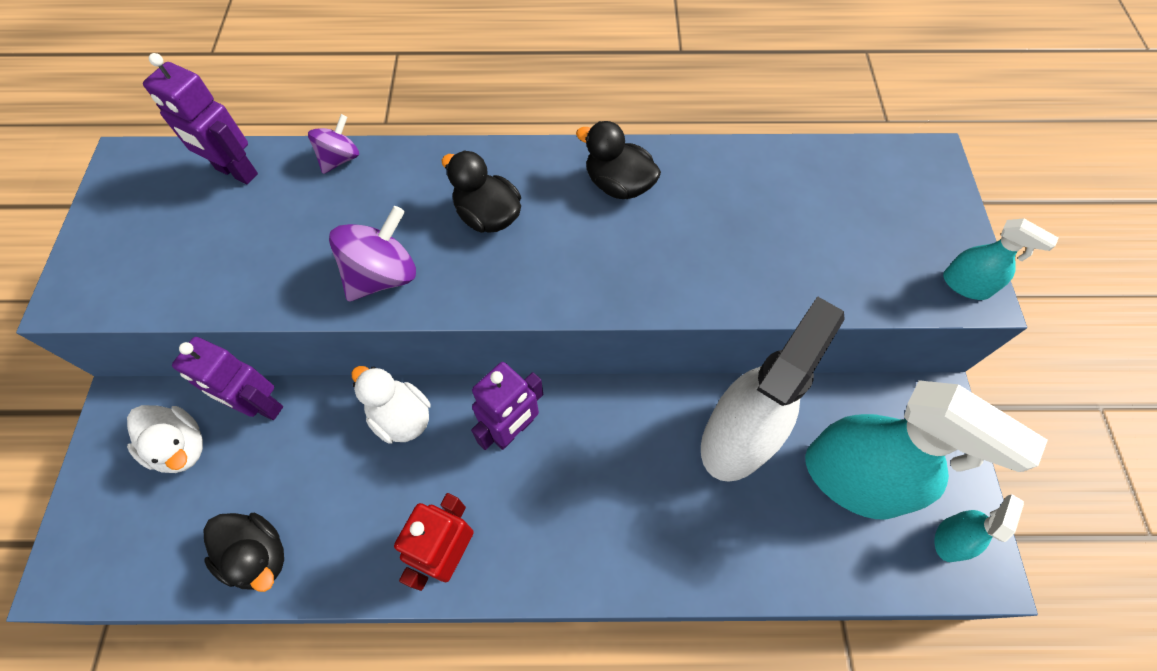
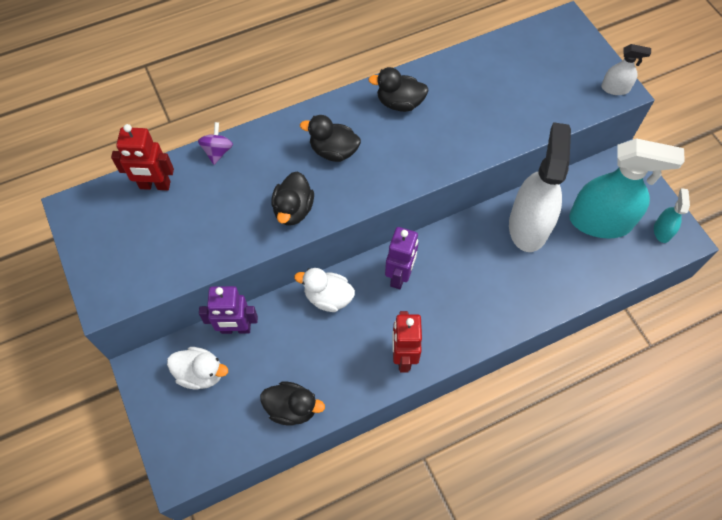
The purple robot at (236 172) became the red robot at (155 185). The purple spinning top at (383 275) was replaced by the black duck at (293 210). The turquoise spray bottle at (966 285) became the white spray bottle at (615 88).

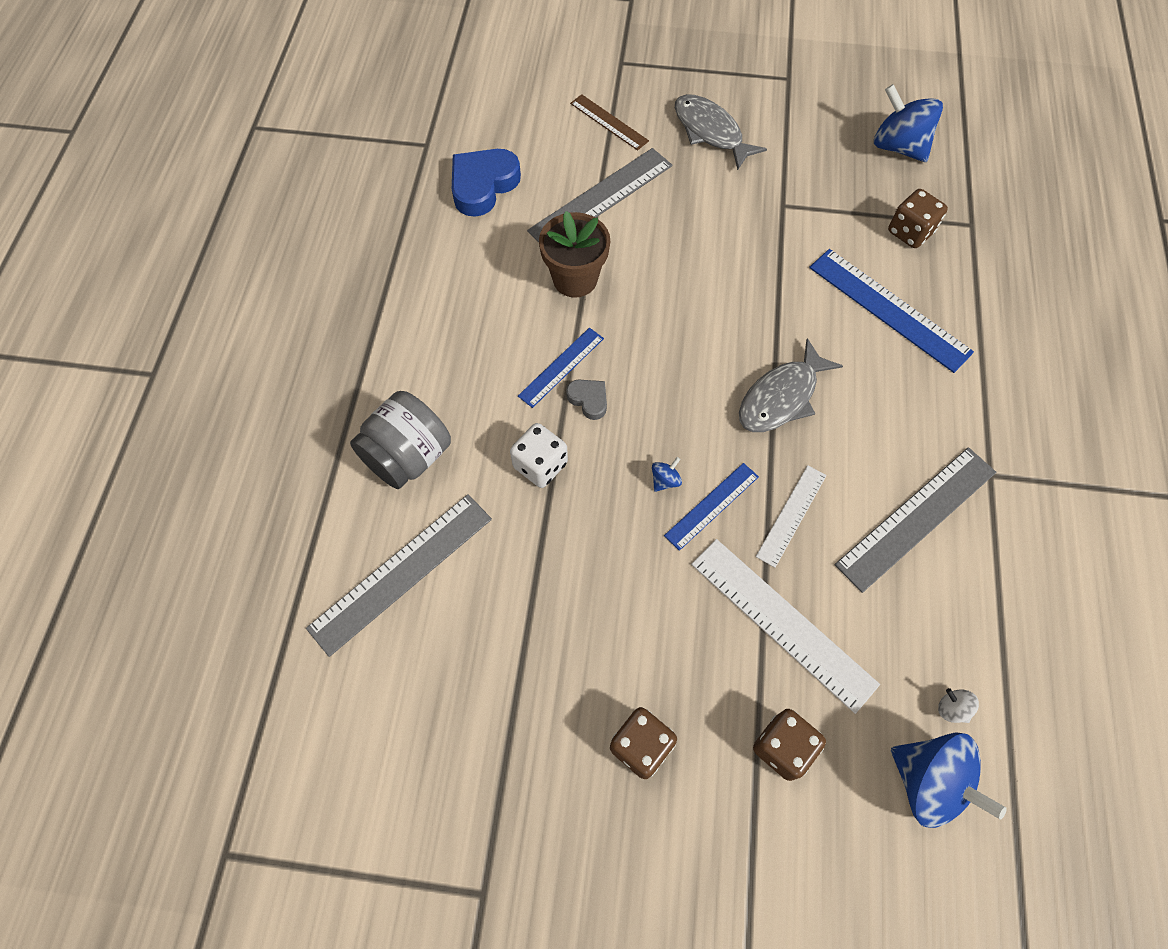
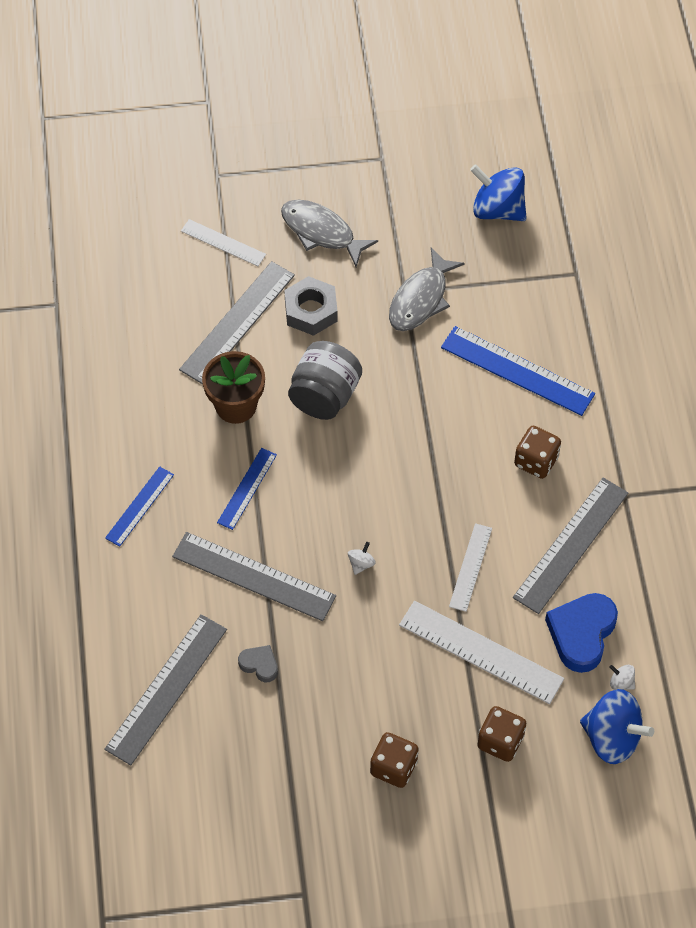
The brown ruler at (609 122) became the white ruler at (223 243). The blue heart moved from (483 185) to (581 634). The brown dice moved from (910 232) to (536 461). The grey fish moved from (781 397) to (421 299). The grey heart moved from (588 400) to (259 665). The grey jar moved from (408 456) to (324 396). The white dice at (540 465) was replaced by the grey ruler at (254 576). The blue spinning top at (665 480) became the white spinning top at (361 564). The blue ruler moved from (712 506) to (140 506). The grey nut at (311 311) appeared.

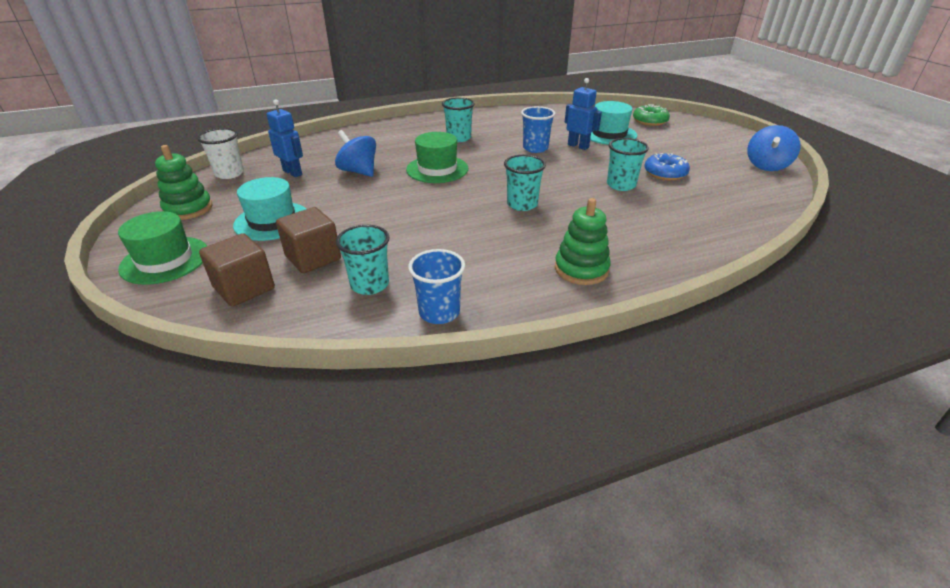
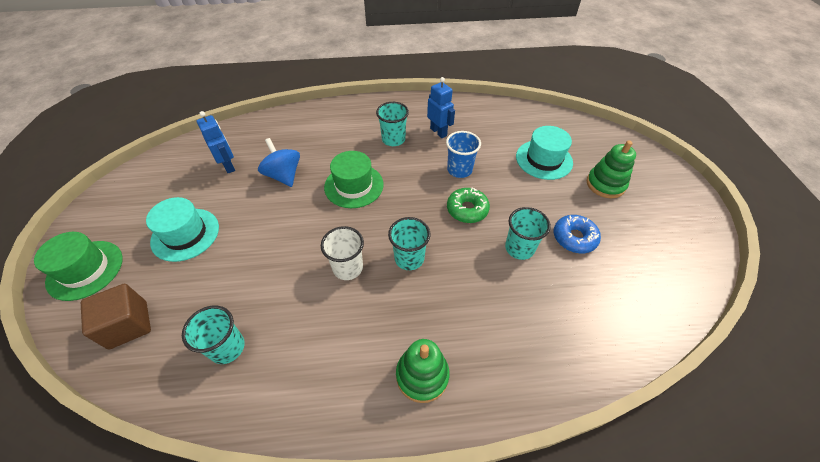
The blue robot moved from (578 146) to (438 132). The green donut moved from (649 121) to (467 209). The blue spinning top at (766 166) disappeared. The white cup moved from (229 173) to (348 268). The green stacking toy moved from (188 209) to (605 184). The brown cube at (313 258) disappeared. The blue cup at (439 312) disappeared.

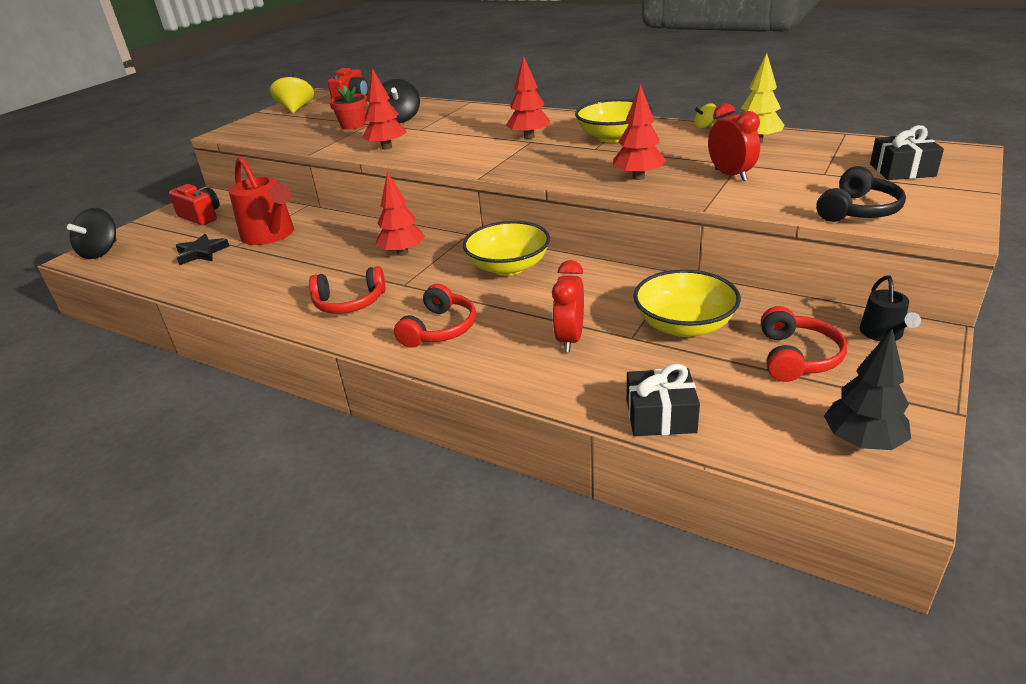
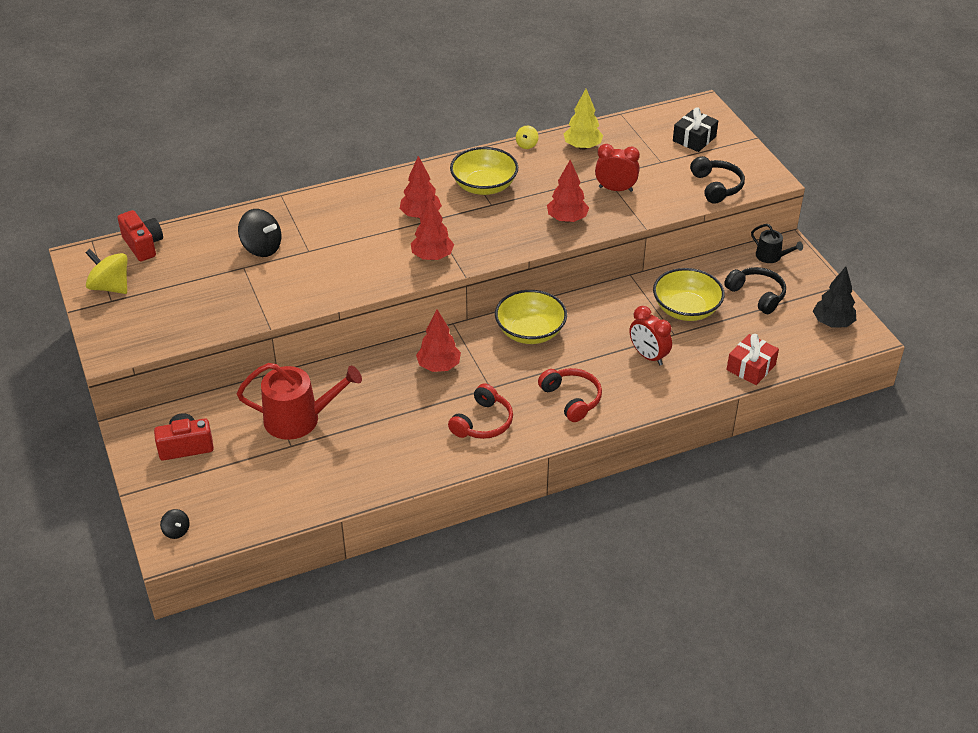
The red tree moved from (387 147) to (432 257). The red flower pot at (353 125) disappeared. The black spinning top at (101 252) changed to 0.52 times the size. The black star at (201 253) disappeared. The red headphones at (796 357) became the black headphones at (757 295). The black gift at (660 416) became the red gift at (751 367).

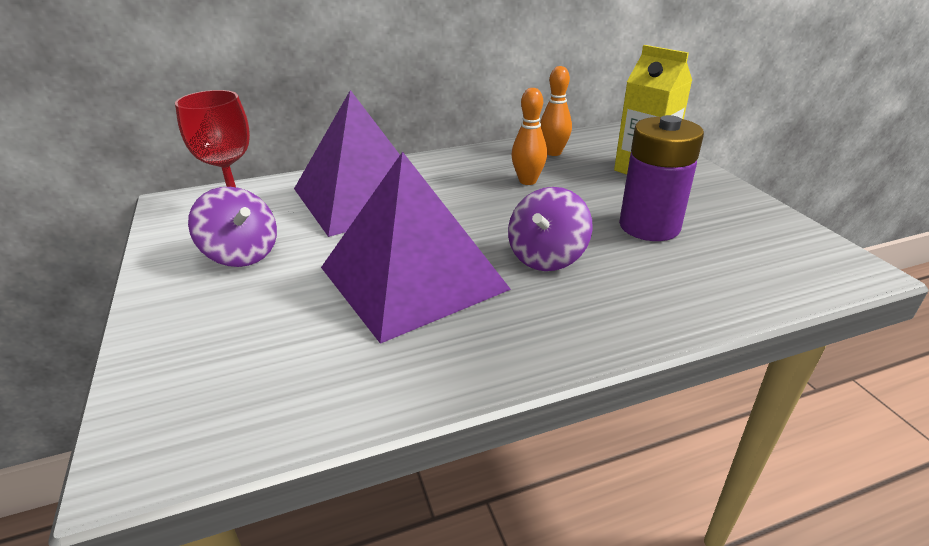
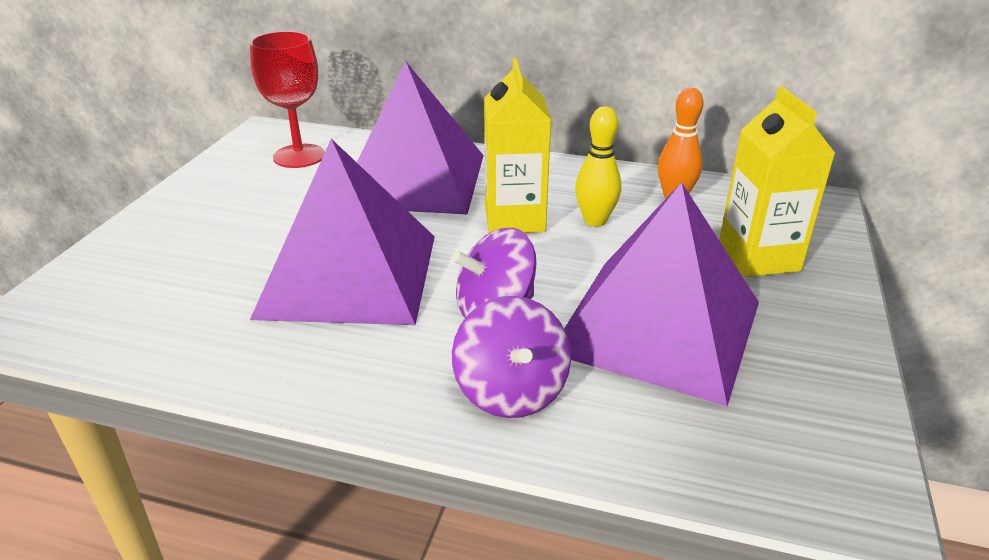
The orange bowling pin at (527 181) became the yellow bowling pin at (595 220). The purple battery at (649 226) was replaced by the purple pyramid at (658 326). The purple spinning top moved from (242 254) to (511 391). The yellow carton at (514 219) appeared.

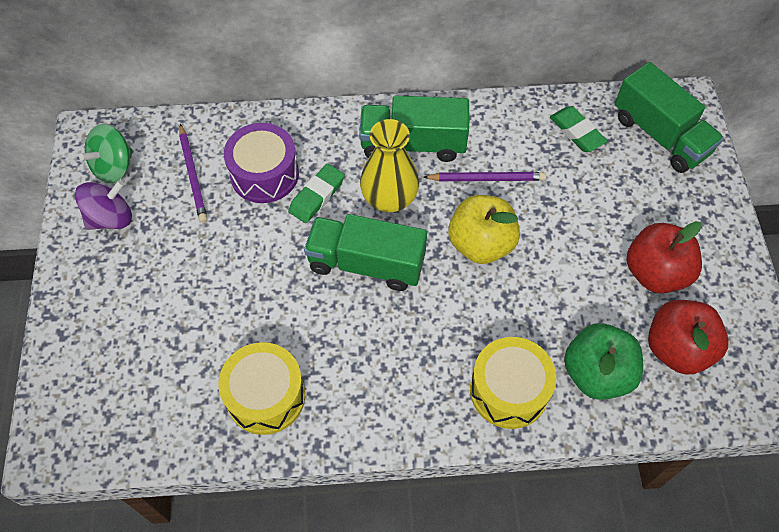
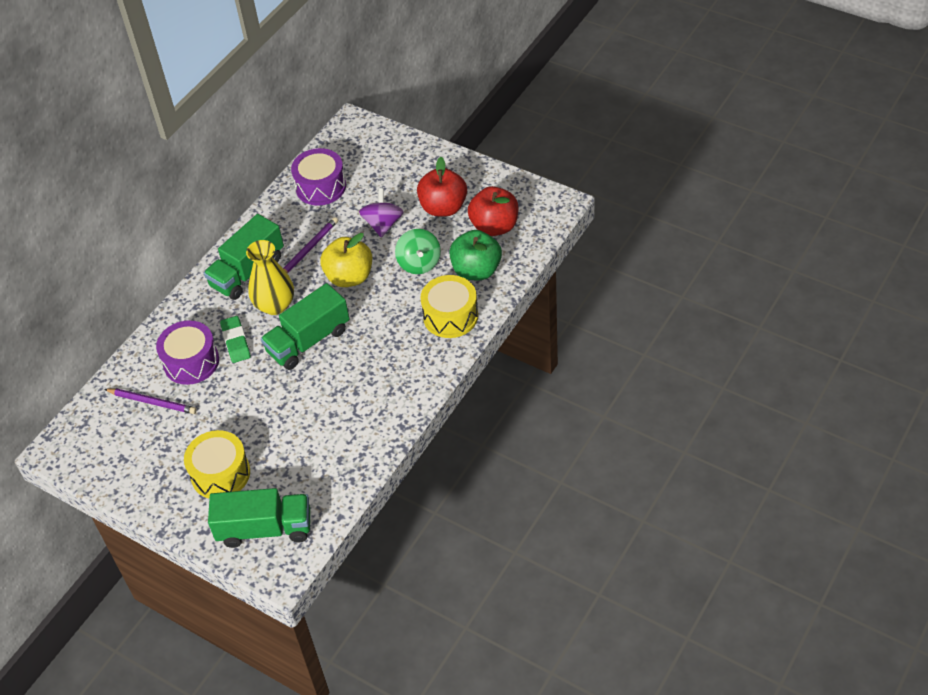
The green truck moved from (660 135) to (265 529). The green eraser at (577 132) was replaced by the purple drum at (321 187). The green spinning top moved from (114 167) to (419 263). The purple spinning top moved from (110 218) to (383 224). The yellow drum moved from (266 396) to (220 474).

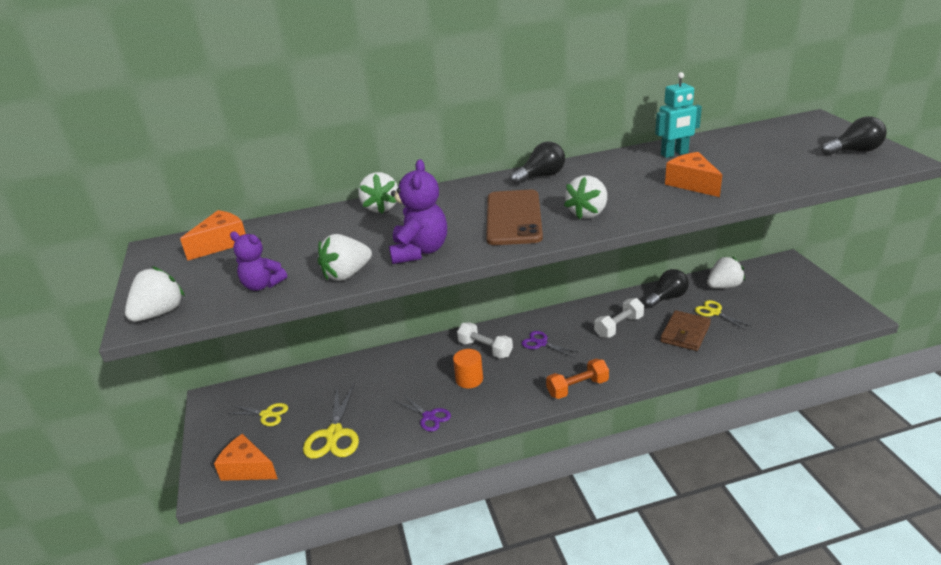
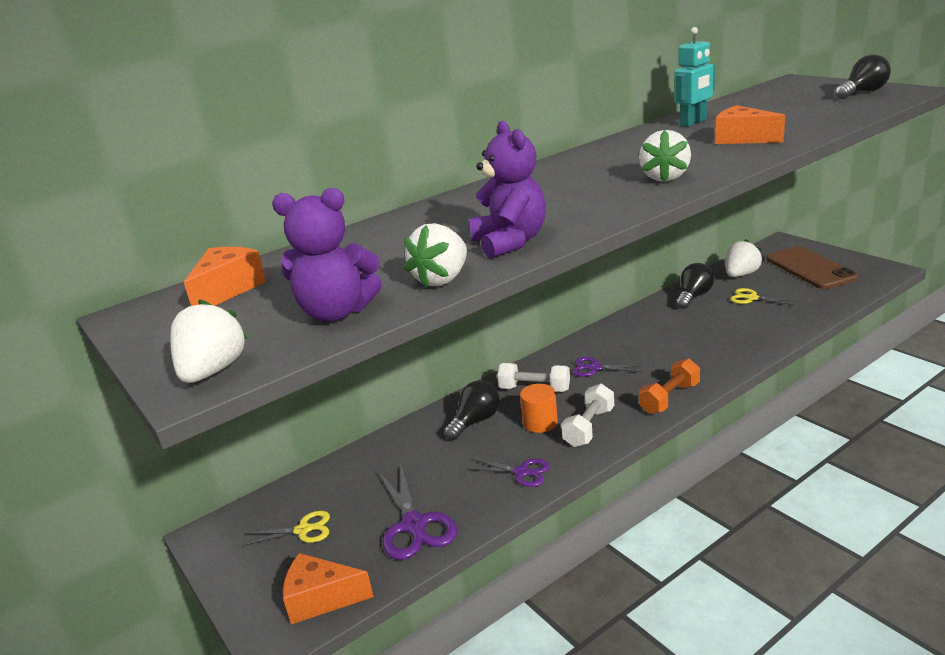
The black light bulb moved from (541 176) to (475 421). The white strawberry at (381 208) disappeared. The brown phone moved from (514 218) to (810 268). The purple teddy bear at (262 285) changed to 1.51 times the size. The white dumbbell moved from (619 327) to (589 427). The brown wallet at (685 333) disappeared. The yellow scissors at (334 434) became the purple scissors at (414 525).

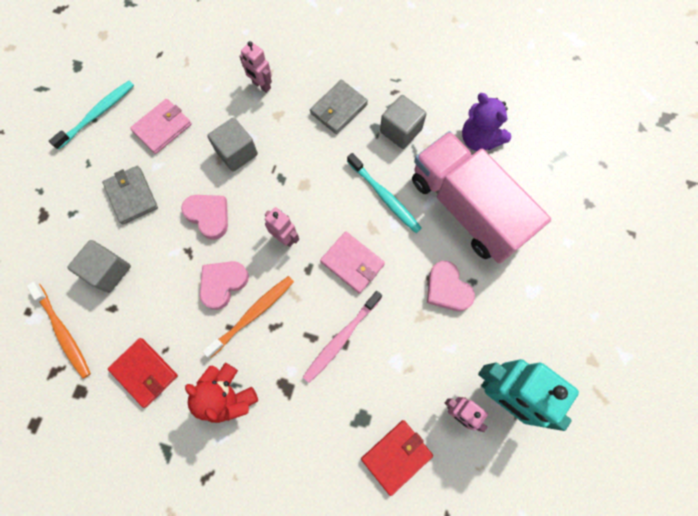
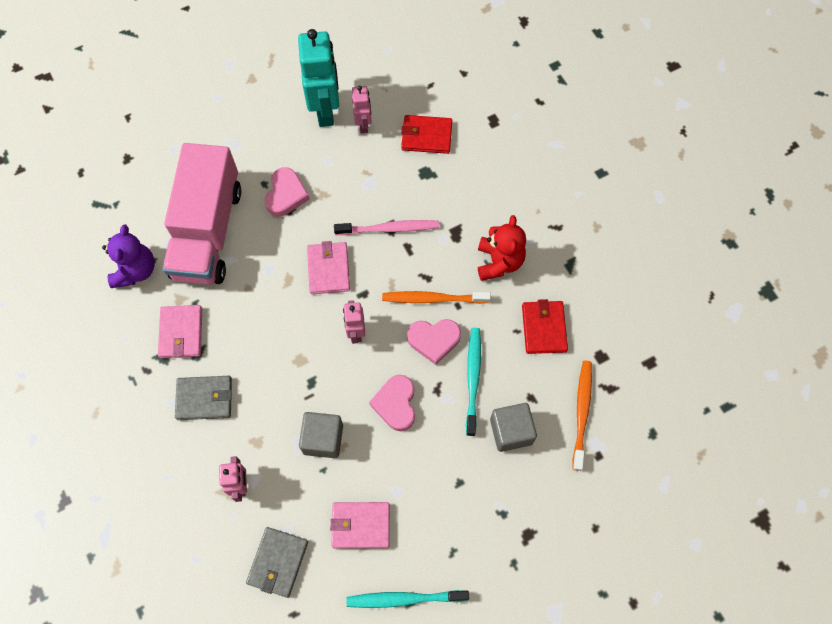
The grey cube at (400 130) was replaced by the pink wallet at (181 333). The turquoise toothbrush moved from (385 197) to (473 378). The grey wallet moved from (131 196) to (278 562).

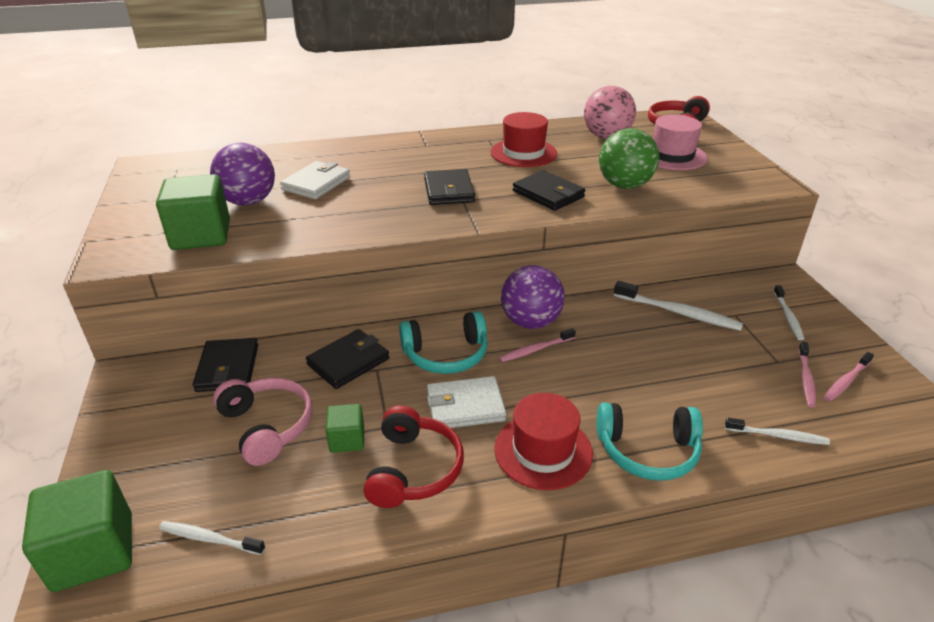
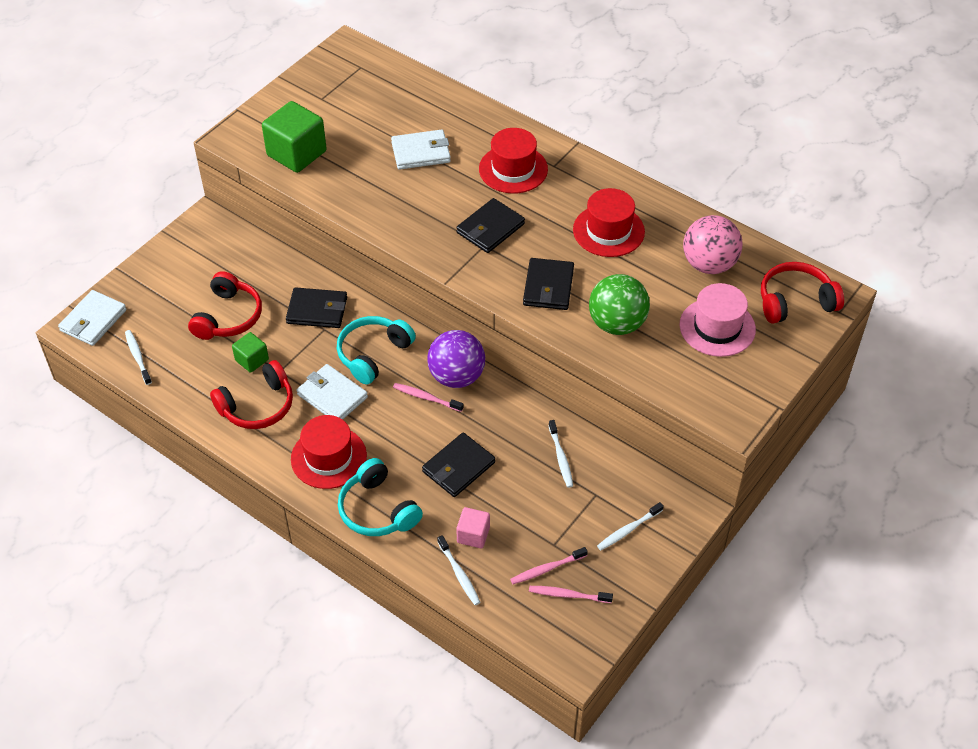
The purple ball at (248 201) disappeared. The white toothbrush at (678 313) changed to 0.62 times the size. The turquoise headphones at (446 355) turned 90 degrees clockwise. The black wallet moved from (228 368) to (458 467). The pink headphones at (267 426) became the red headphones at (228 317). The green cube at (93 552) was replaced by the white wallet at (93 320). The red hat at (513 169) appeared. The pink cube at (473 535) appeared.

